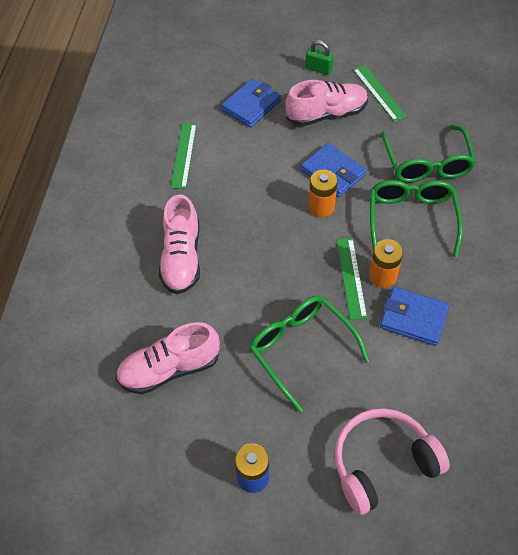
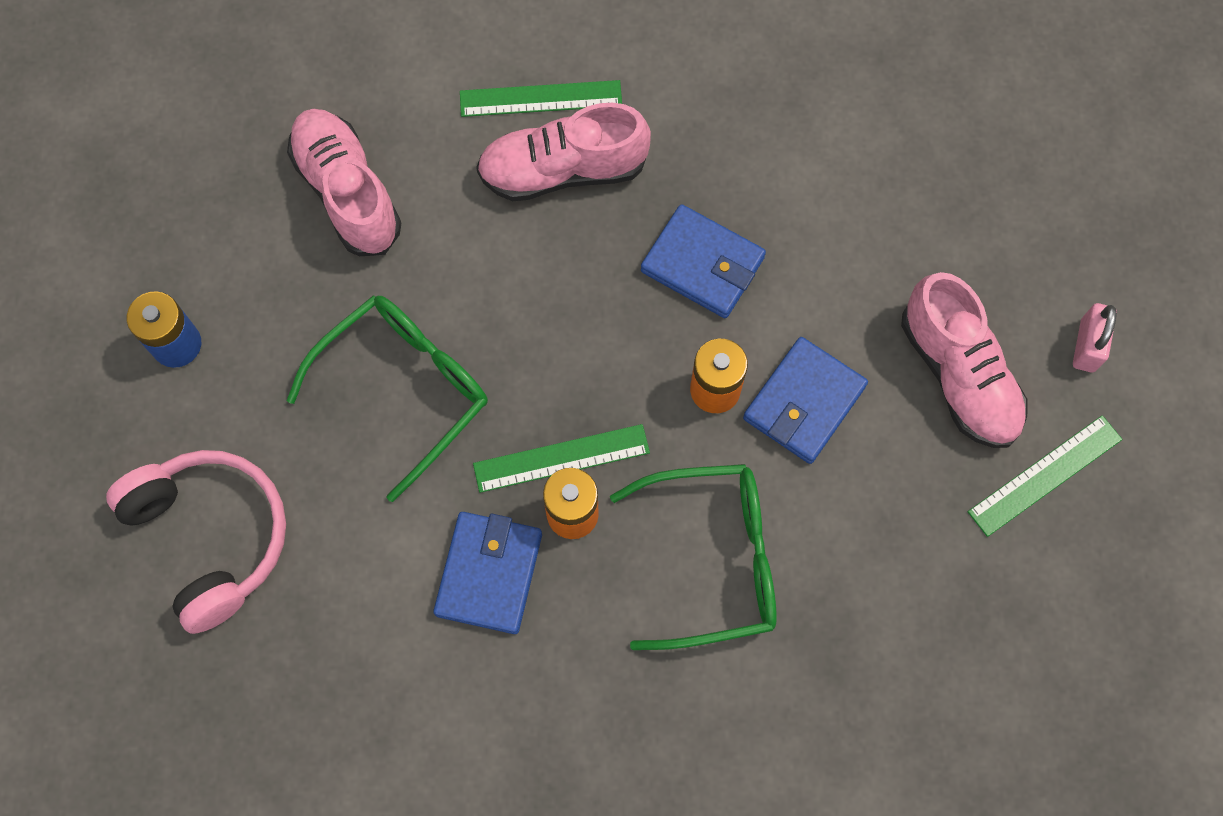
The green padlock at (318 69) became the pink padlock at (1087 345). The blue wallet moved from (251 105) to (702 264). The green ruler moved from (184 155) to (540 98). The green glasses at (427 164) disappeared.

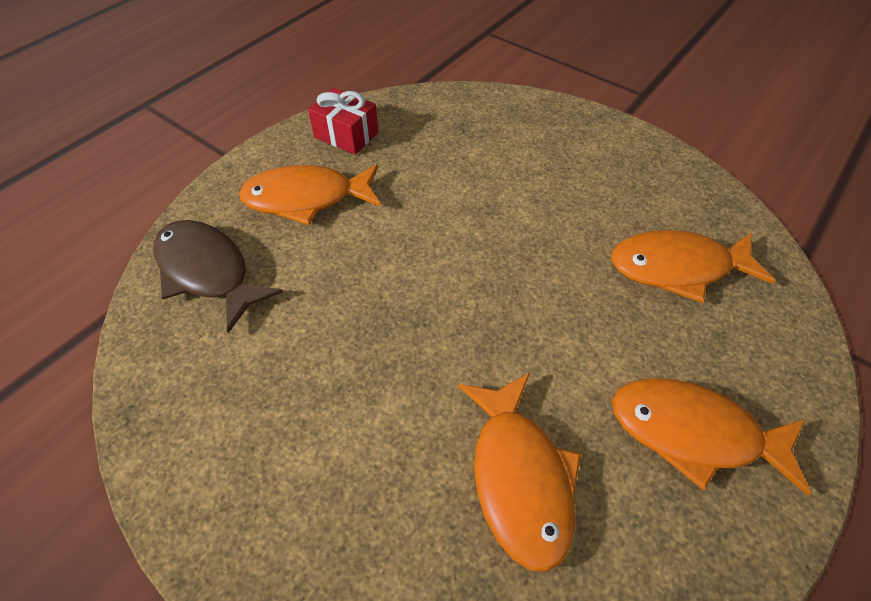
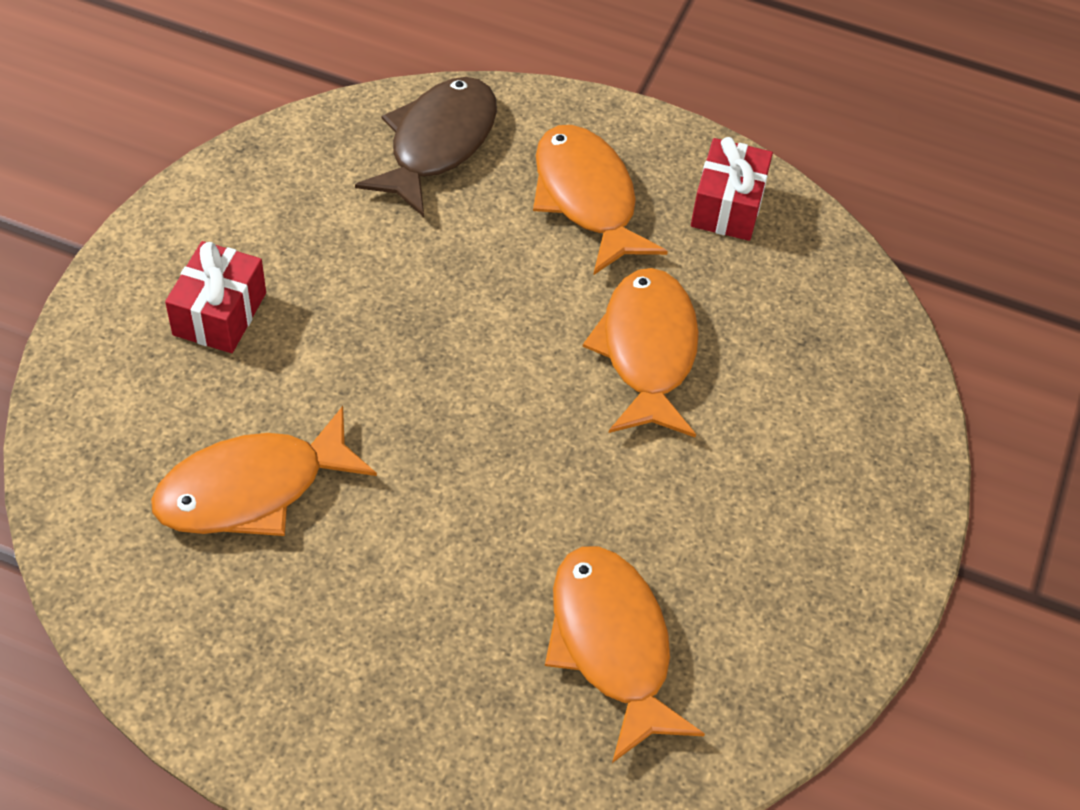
The orange fish moved from (693 432) to (647 351). The red gift at (219 314) appeared.

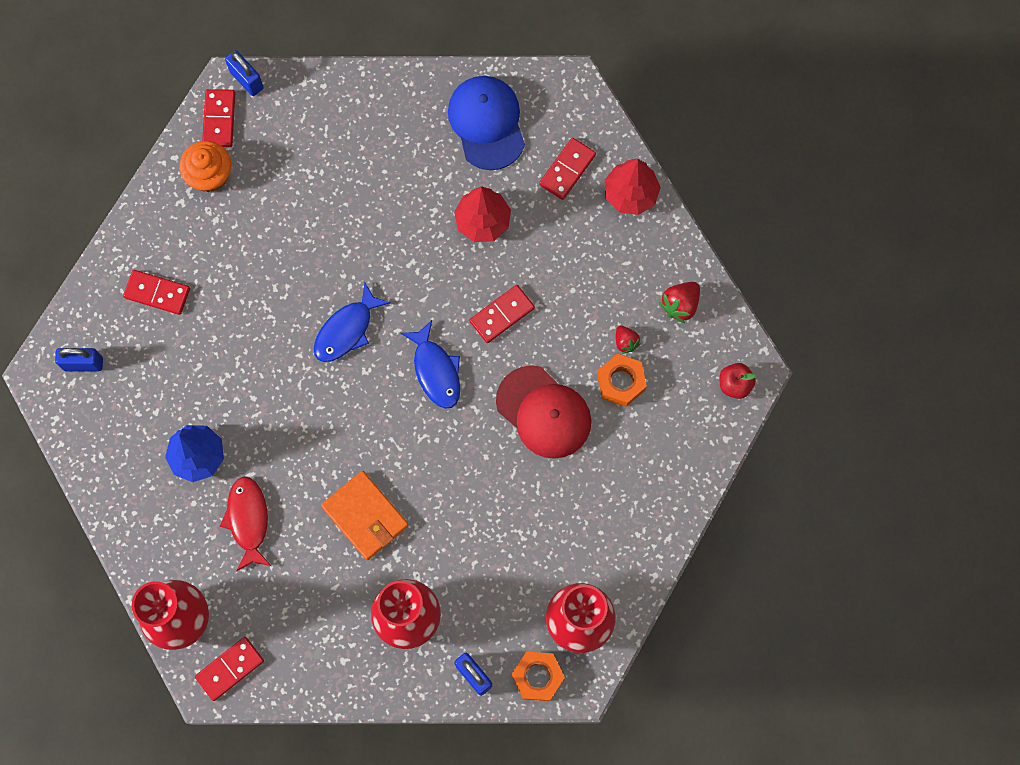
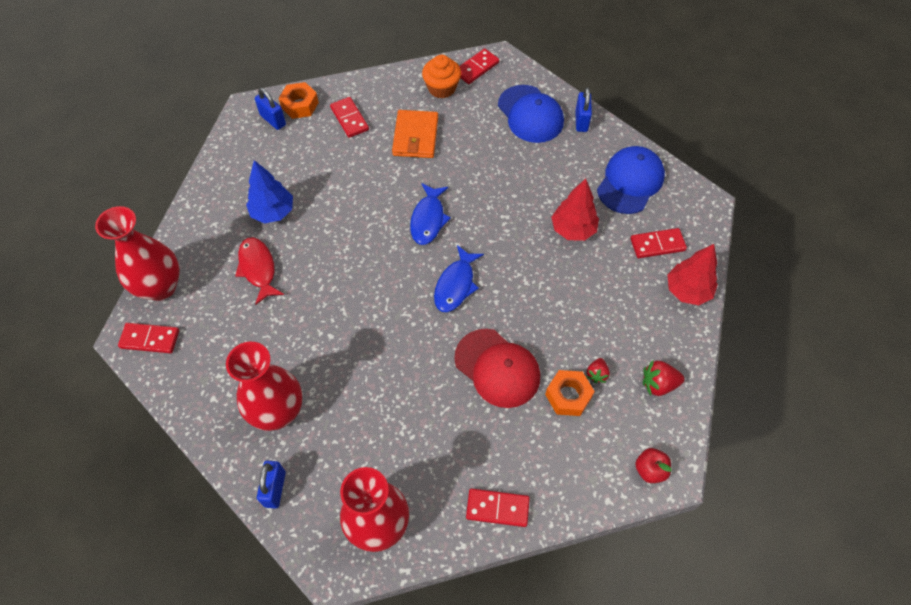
The blue padlock moved from (246 80) to (581 121). The blue fish at (346 330) turned 75 degrees counterclockwise. The red domino moved from (502 314) to (497 508). The red cap at (544 412) turned 45 degrees counterclockwise. The orange wallet moved from (365 516) to (415 136). The red fish at (248 520) turned 60 degrees counterclockwise. The orange nut moved from (537 677) to (300 105). The blue cap at (530 114) appeared.

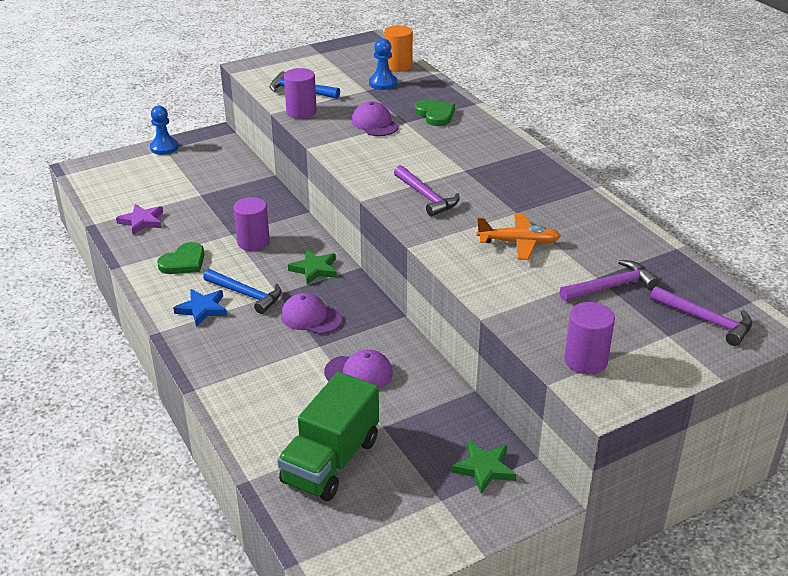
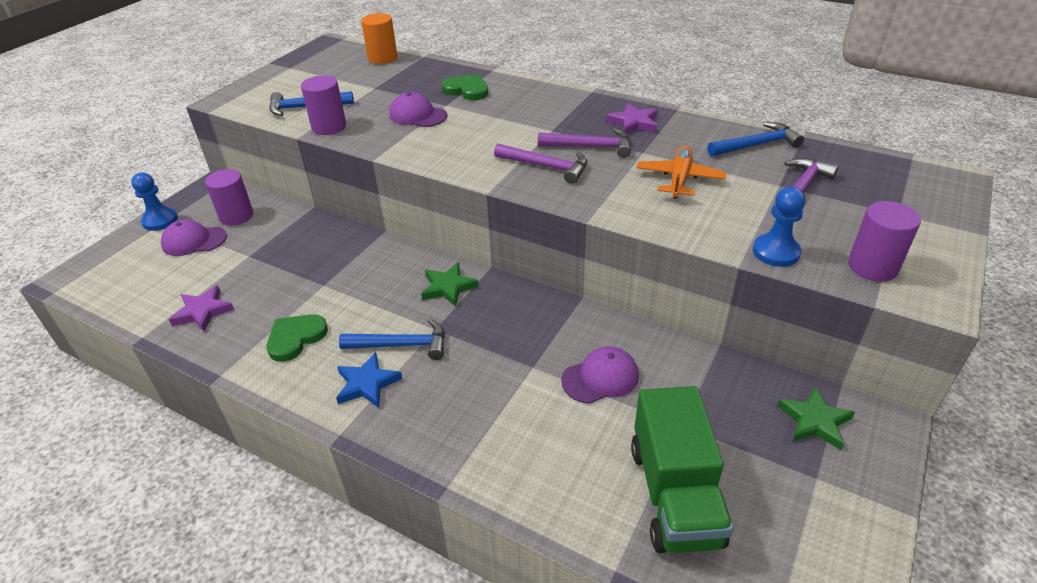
The blue pawn moved from (383 83) to (776 252). The purple cylinder moved from (253 242) to (236 216). The orange plane at (519 243) turned 45 degrees counterclockwise. The green heart at (183 262) turned 150 degrees counterclockwise. The purple hammer moved from (706 320) to (591 147). The purple cap moved from (311 317) to (194 241). The purple star at (633 123) appeared. The blue hammer at (757 145) appeared.

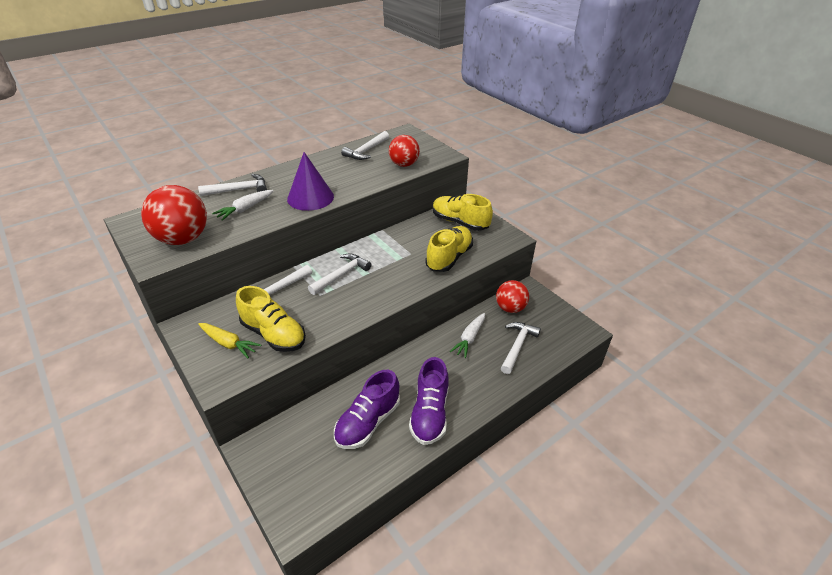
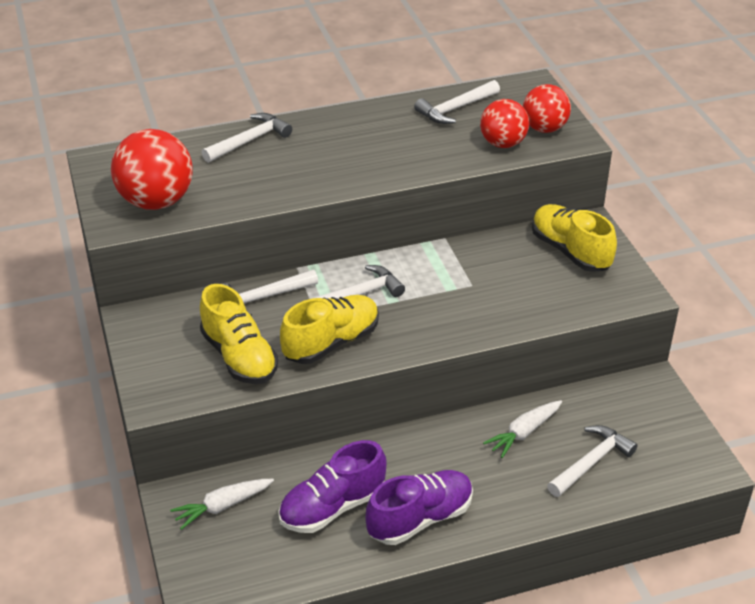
The purple cone at (310 197) disappeared. The white hammer at (239 190) turned 45 degrees counterclockwise. The white carrot moved from (245 209) to (222 506). The yellow shoe moved from (449 258) to (331 342). The red ball moved from (510 308) to (544 128). The yellow carrot at (228 343) disappeared. The purple shoe at (429 413) turned 150 degrees counterclockwise.

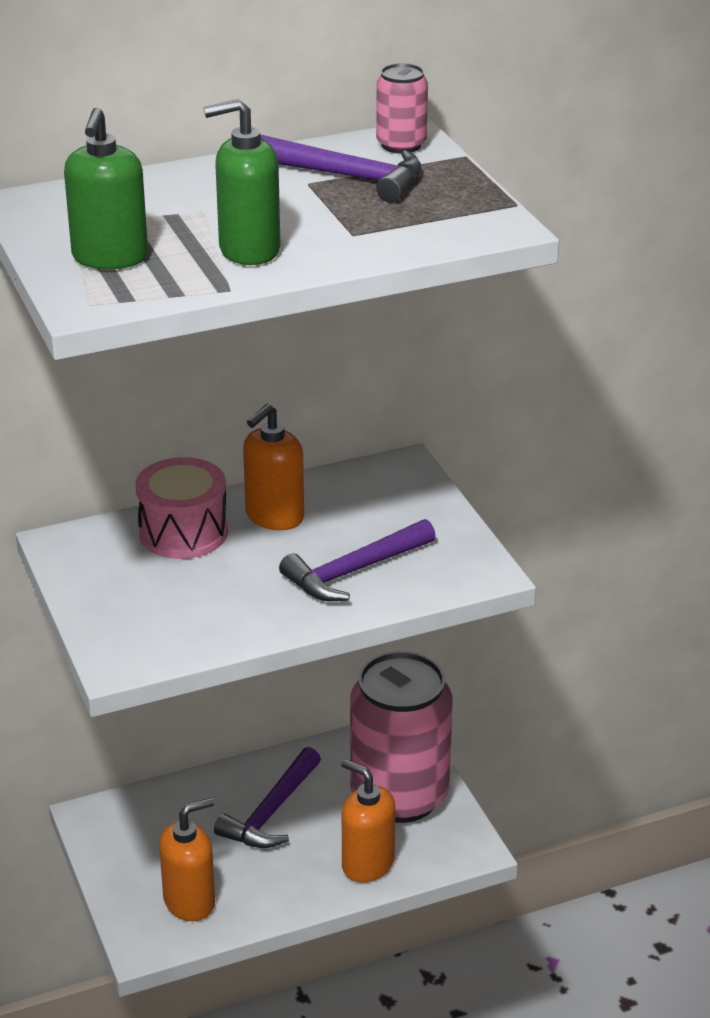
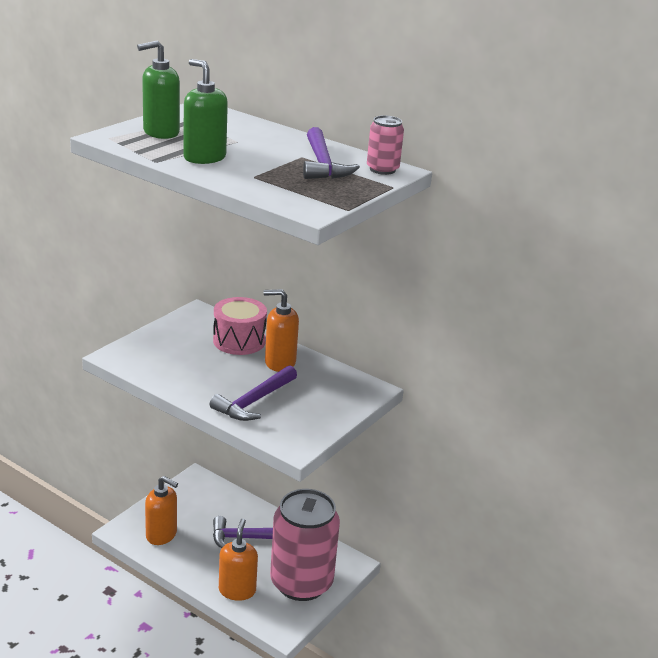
The purple hammer at (354 571) turned 75 degrees counterclockwise.

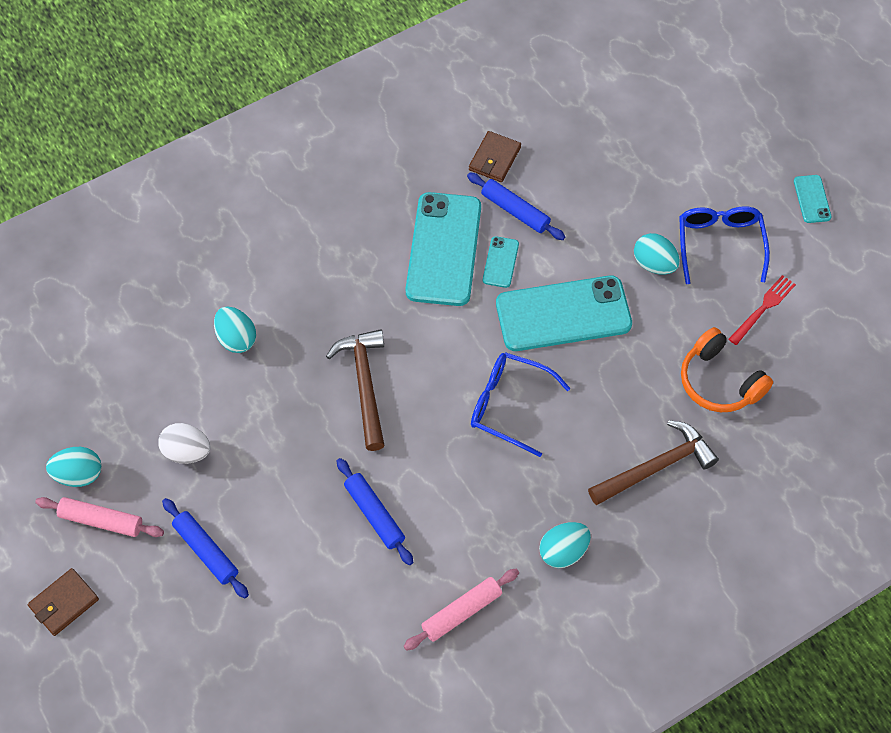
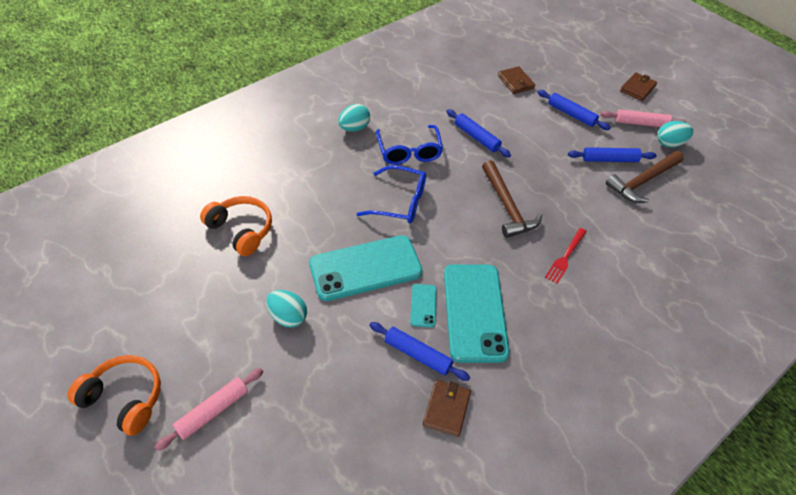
The turquoise phone at (812 199) was replaced by the orange headphones at (125 398). The blue glasses moved from (719 244) to (409 151). The red fork moved from (763 307) to (565 257). The turquoise egg at (236 339) disappeared. The brown hammer moved from (656 467) to (643 181). The white egg at (187 452) was replaced by the blue rolling pin at (610 159). The pink rolling pin moved from (462 612) to (213 411). The brown wallet at (515 82) appeared.

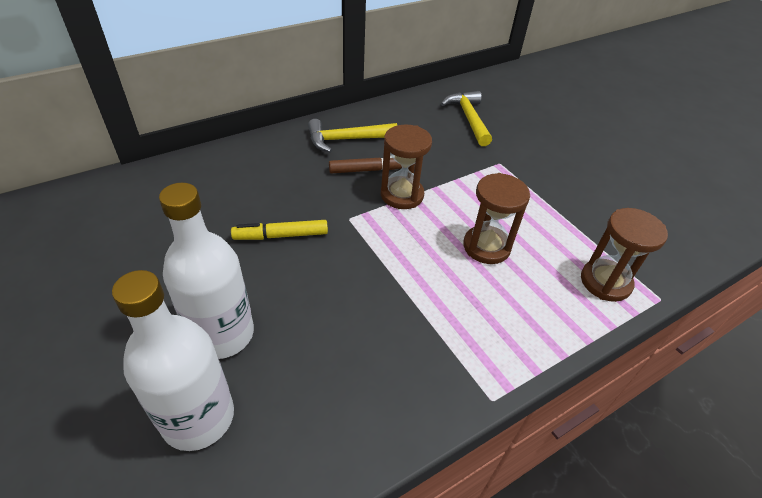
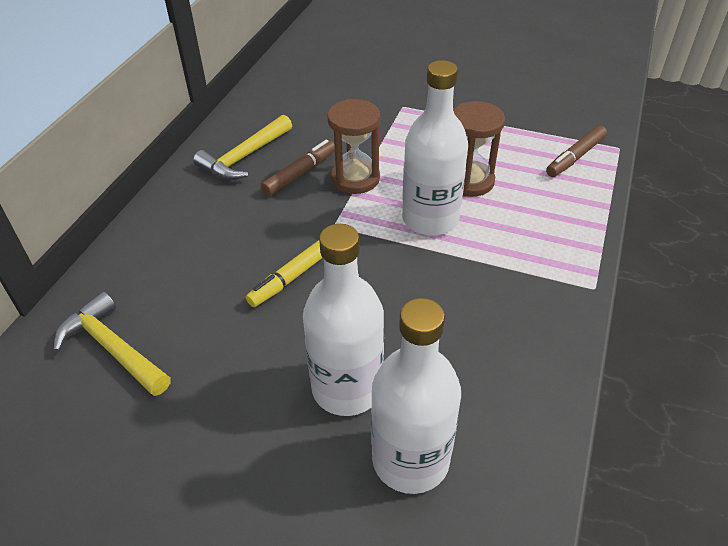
The yellow hammer moved from (468 118) to (112 348). The brown hourglass at (605 282) was replaced by the brown marker at (575 157). The white bottle at (430 219) appeared.

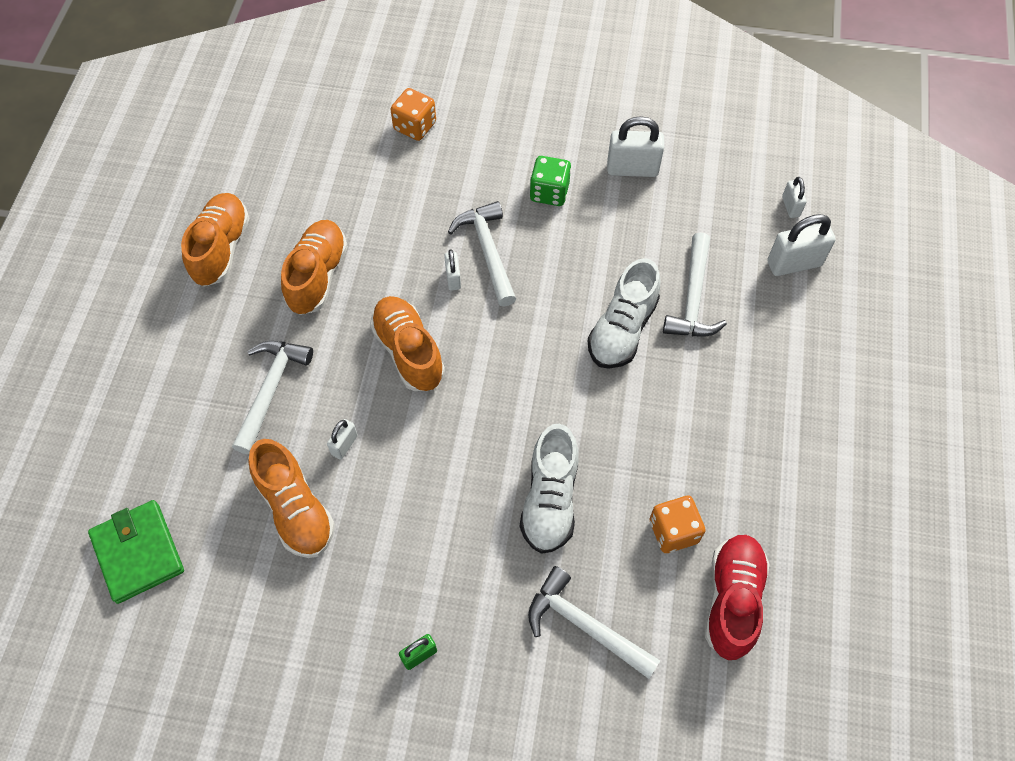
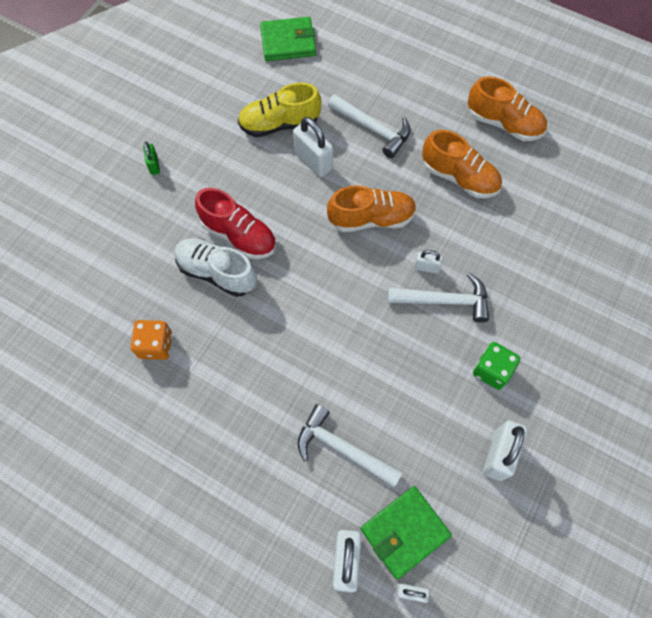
The orange dice at (415 126) disappeared. The white shoe at (622 329) disappeared. The white padlock at (344 445) changed to 1.84 times the size. The orange shoe at (296 509) became the yellow shoe at (279 124). The red shoe moved from (732 600) to (239 235). The white hammer at (585 625) disappeared. The green wallet at (404 532) appeared.

